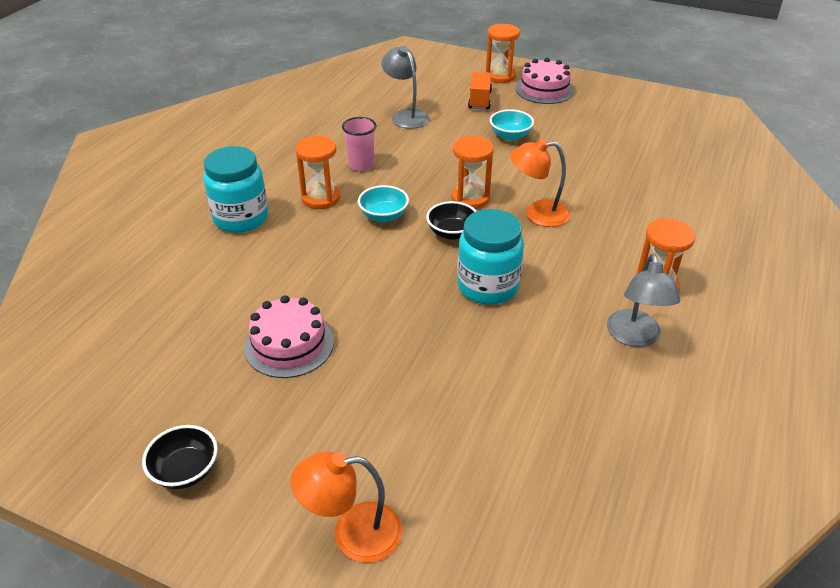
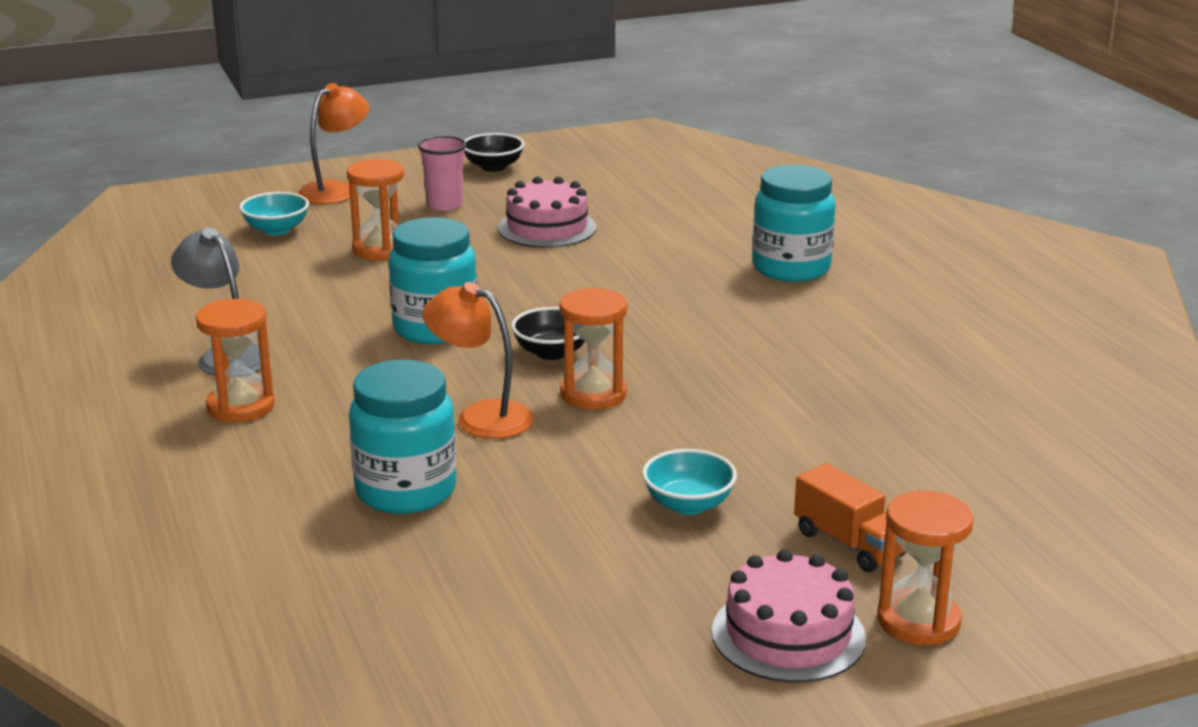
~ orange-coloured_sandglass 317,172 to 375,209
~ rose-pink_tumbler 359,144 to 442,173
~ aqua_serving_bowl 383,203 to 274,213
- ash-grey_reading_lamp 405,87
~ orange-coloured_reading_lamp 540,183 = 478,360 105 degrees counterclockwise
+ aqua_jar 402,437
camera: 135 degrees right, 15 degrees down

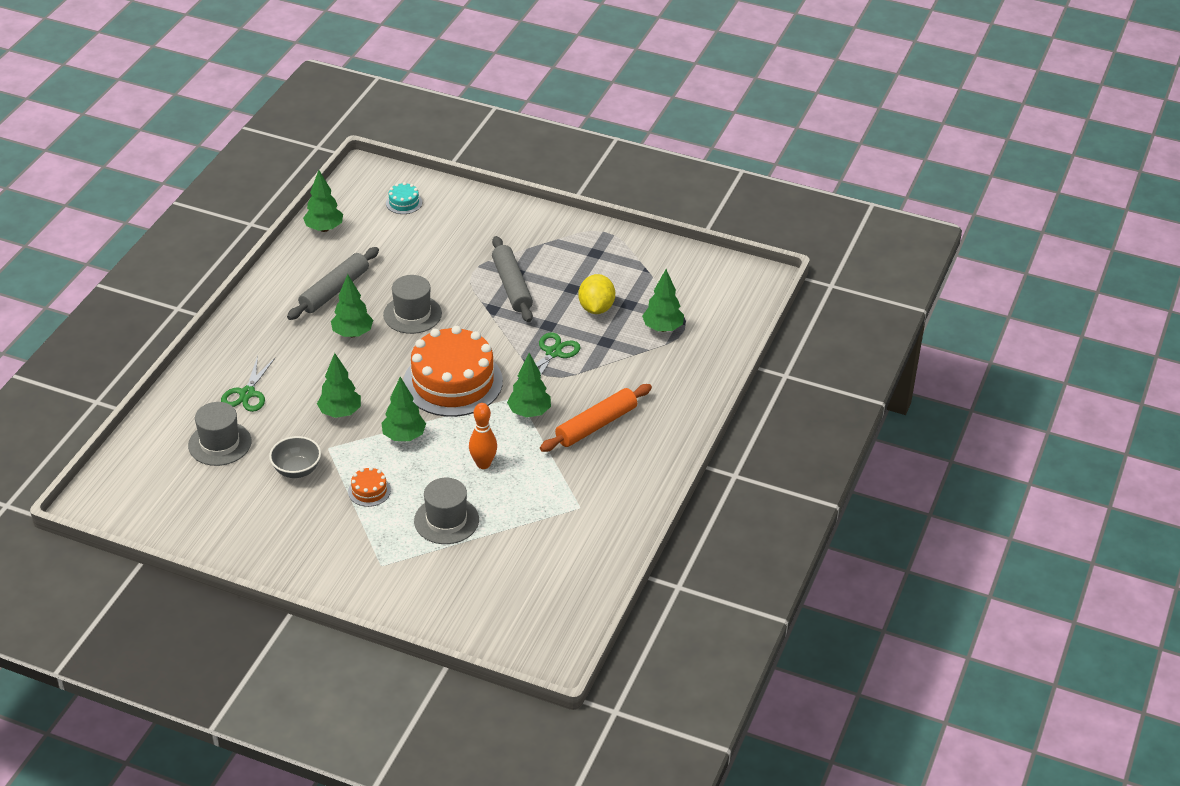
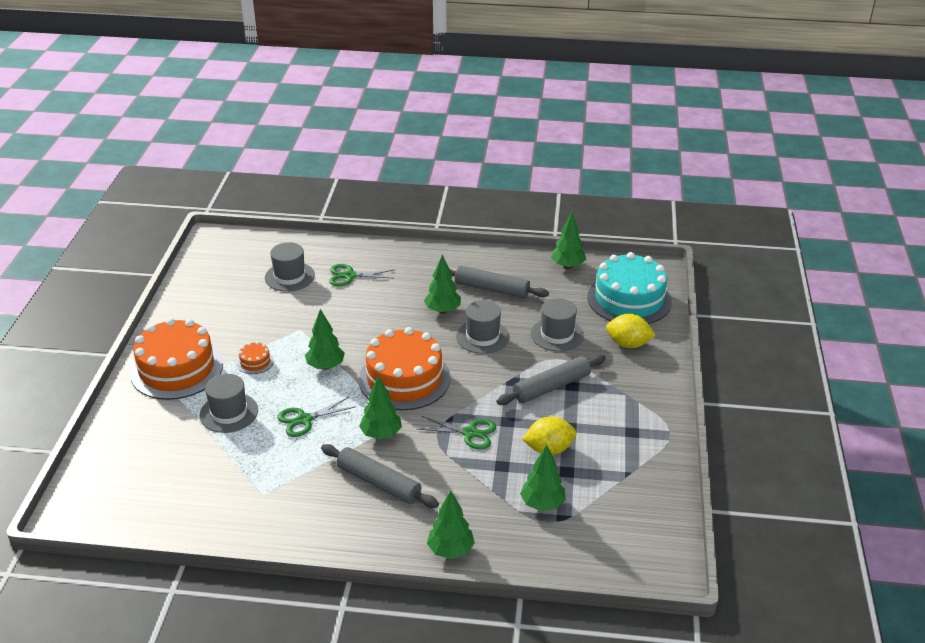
- ash-grey_serving_bowl 295,457
~ green_tree 339,385 to 451,524
~ aqua_gateau 404,198 = 629,288 x2.47
~ orange-coloured_skittle 483,436 to green_pair_of_scissors 316,417
~ orange-coloured_rolling_pin 596,418 to ash-grey_rolling_pin 380,476
+ orange-coloured_gateau 176,359
+ ash-grey_tall_hat 557,325
+ bright_yellow_lemon 631,331
camera: 75 degrees right, 5 degrees down

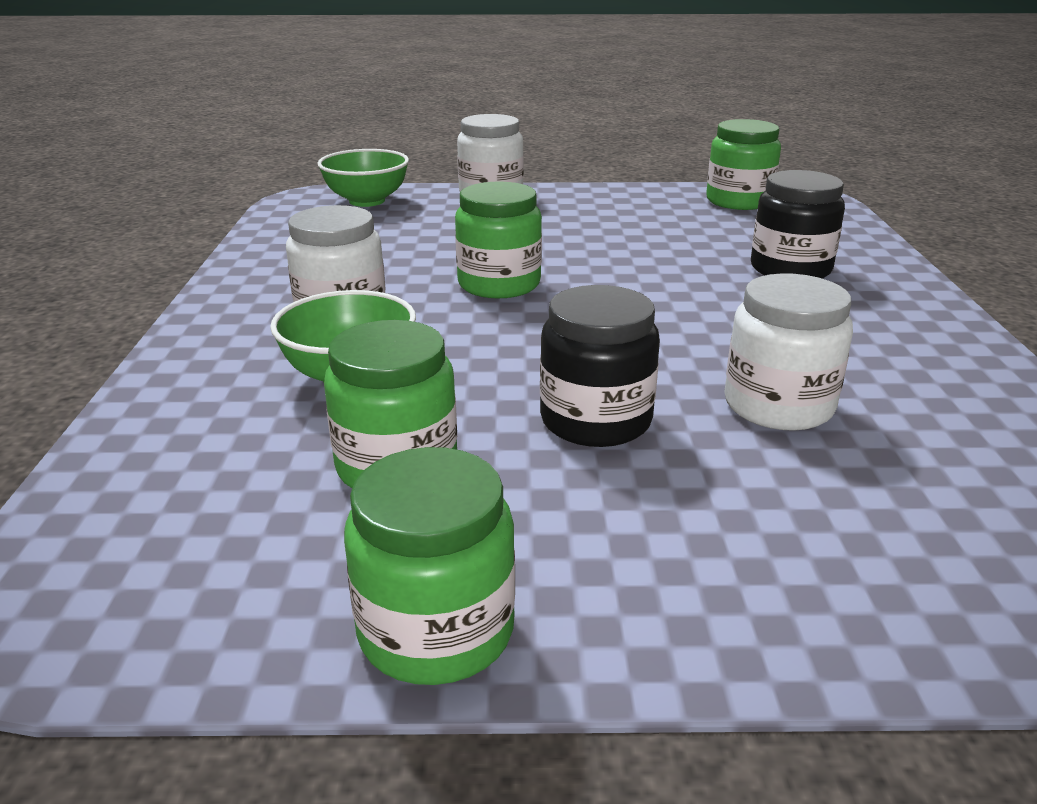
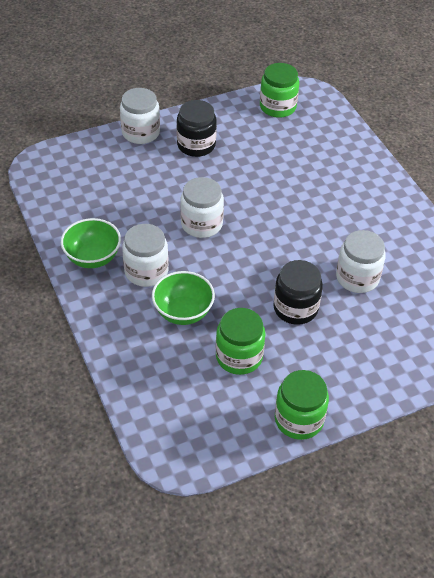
~ green_serving_bowl 363,178 to 91,243
~ green_jar 498,240 to pure_white_jar 202,207
~ black_jar 798,224 to 197,128
camera: 25 degrees left, 20 degrees up

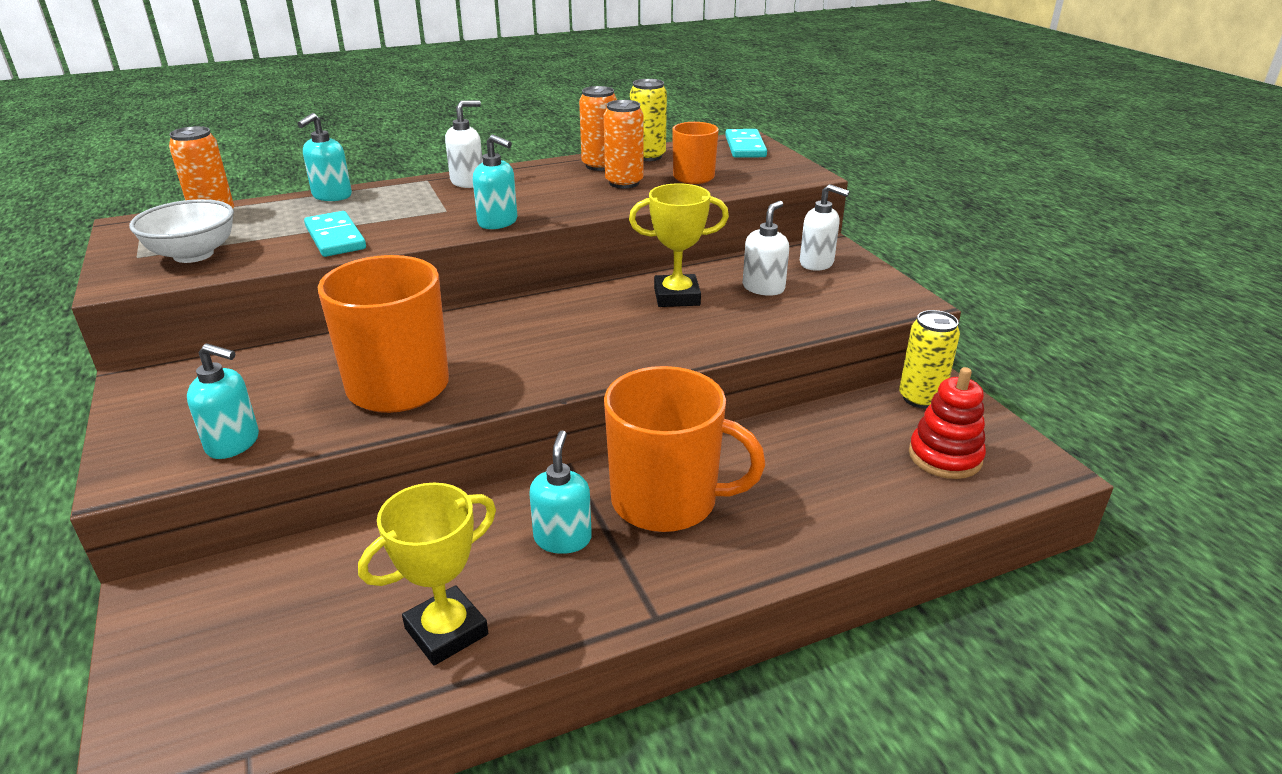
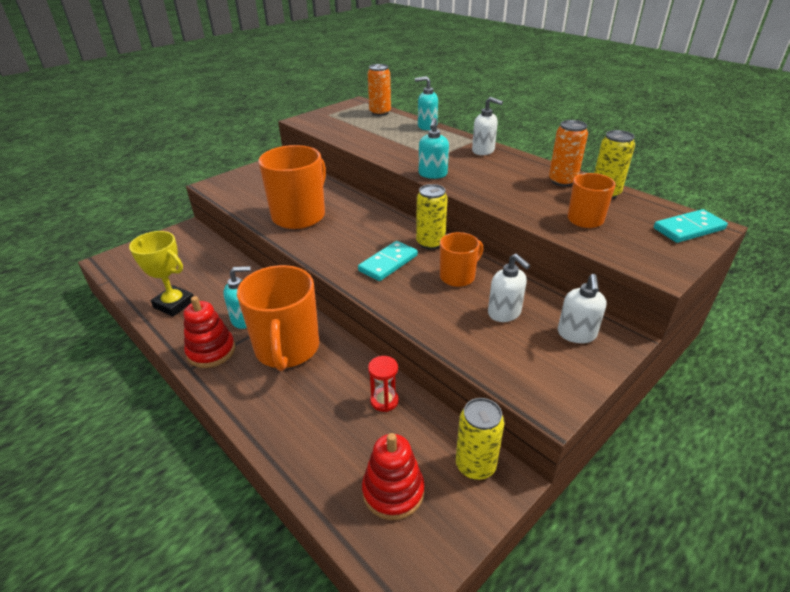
- pure_white_serving_bowl 181,231
- aqua_pump_bottle 223,401
~ aqua_domino_piece 335,234 to 388,261
- orange-coloured_can 624,144
~ bright_yellow_prize_cup 679,245 to orange-coloured_coffee_mug 461,259
~ pure_white_pump_bottle 766,248 = 509,288 45 degrees clockwise
+ scarlet_stacking_toy 209,332
+ scarlet_sandglass 383,384
+ bright_yellow_can 432,217
camera: 70 degrees right, 5 degrees up

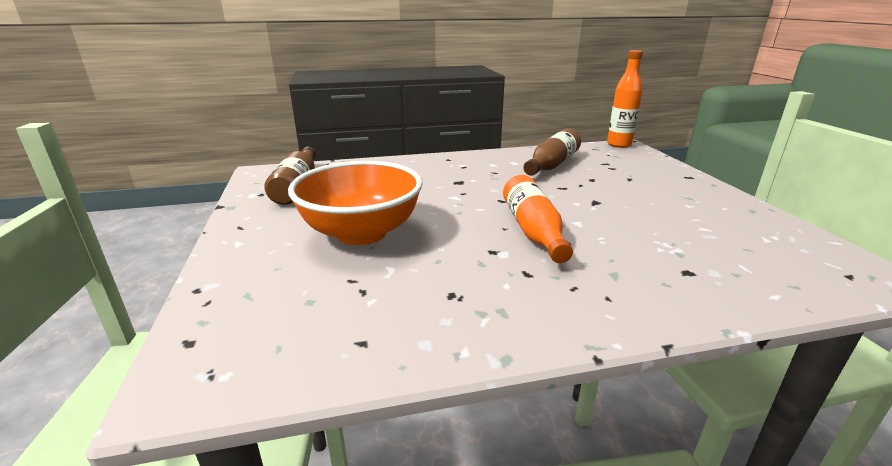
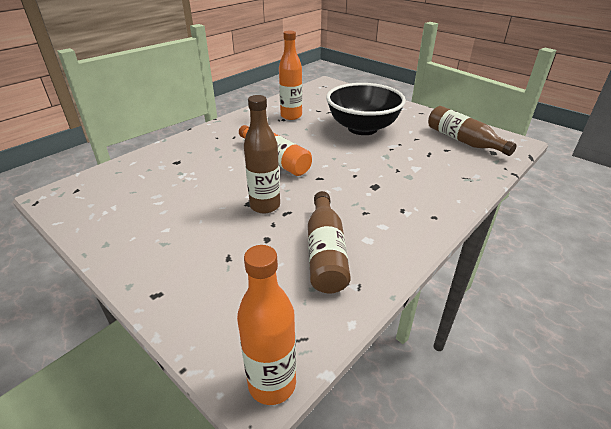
~ orange-coloured_serving_bowl 355,203 to black_serving_bowl 366,109
+ dark_brown_drink_bottle 262,154
+ orange-coloured_drink_bottle 290,75
camera: 145 degrees right, 10 degrees up

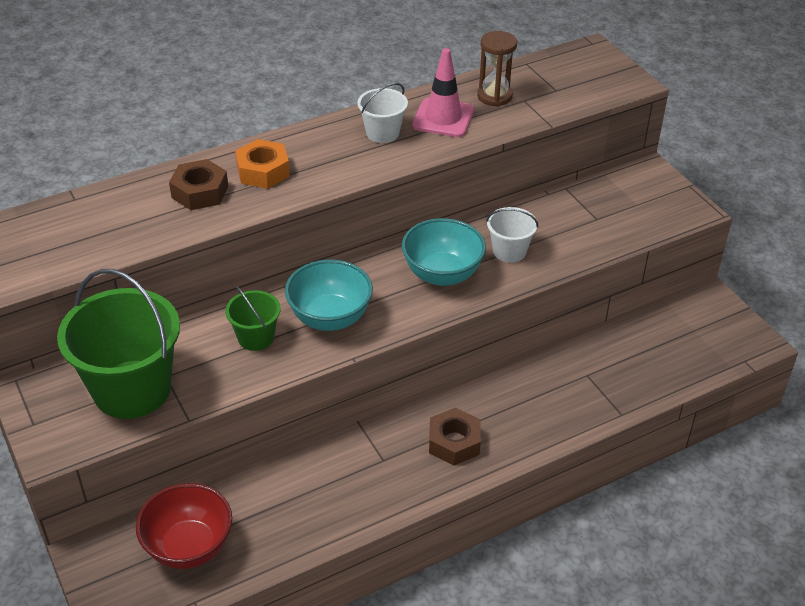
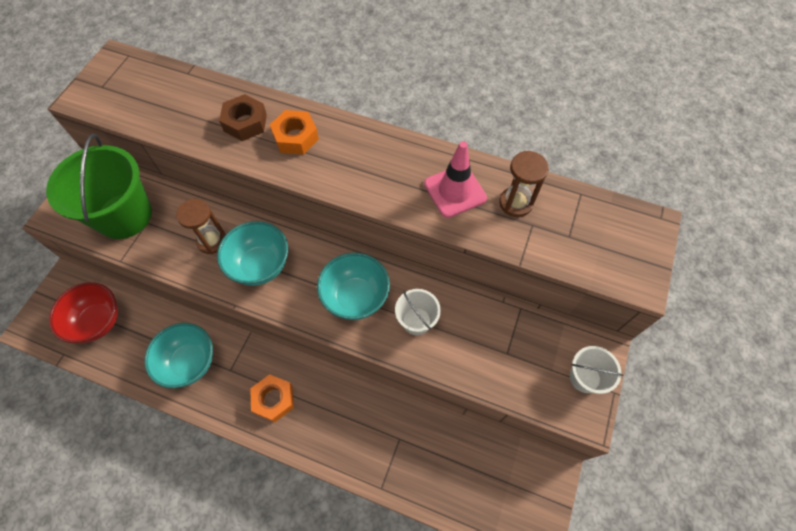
~ green_sand_bucket 253,318 to dark_brown_sandglass 201,226
~ pure_white_sand_bucket 382,113 to 596,370
~ dark_brown_hexagon_nut 455,437 to orange-coloured_hexagon_nut 272,398
+ aqua_serving_bowl 178,355
camera: 50 degrees right, 20 degrees up

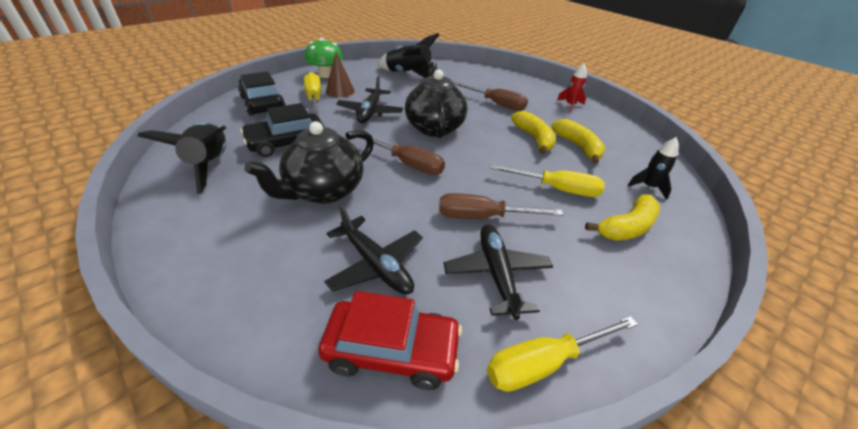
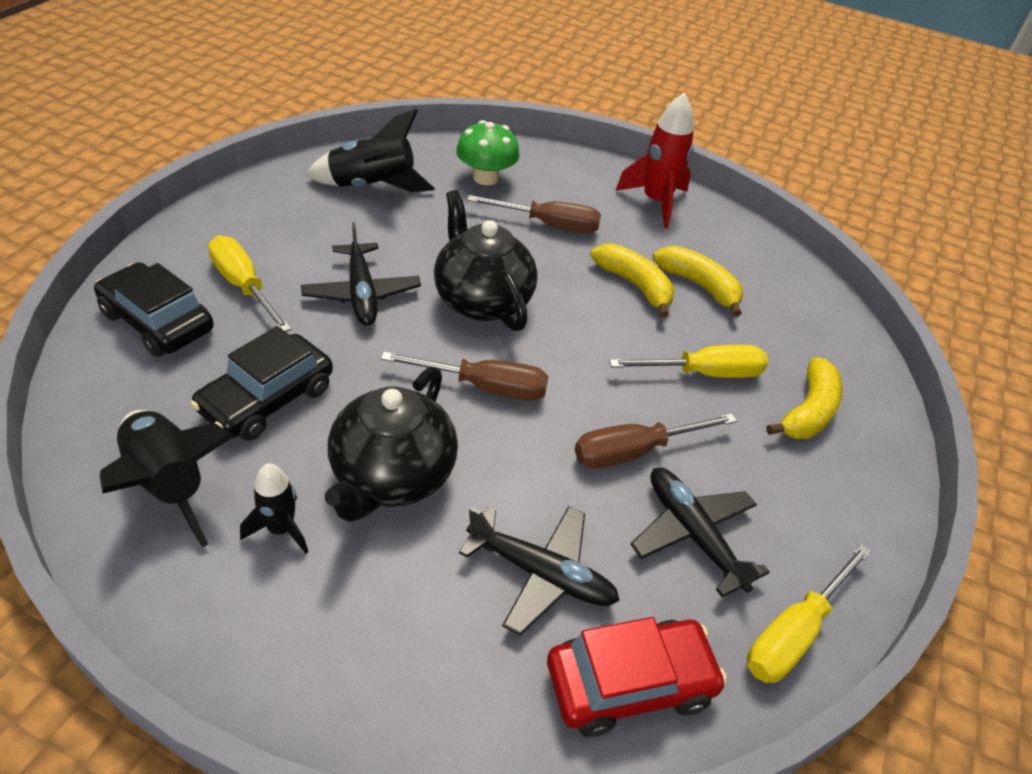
~ green_fungus 324,58 to 488,152
- dark_brown_cone 340,75
~ scarlet_spaceship 572,88 = 654,160 x1.71
~ black_spaceship 653,168 to 274,508
camera: 25 degrees left, 5 degrees up

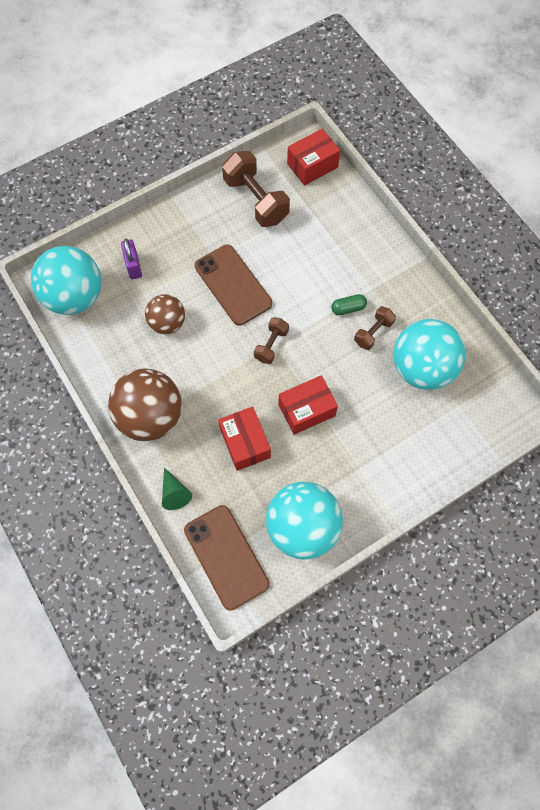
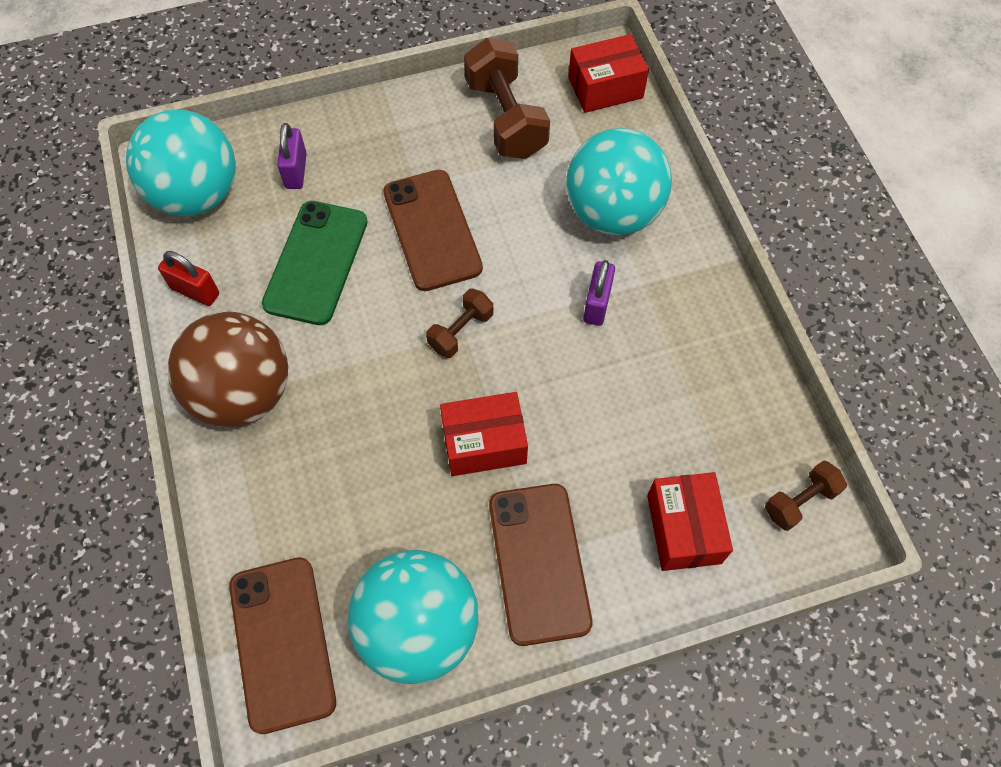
~ dark_brown_play_ball 165,314 to green_mobile_phone 315,263
- green_cone 177,488
~ scarlet_parcel 244,439 to 690,521
~ green_pill 349,304 to violet_small_lock 599,293
~ dark_brown_free_weight 375,328 to 806,495
~ aqua_play_ball 429,354 to 619,181
+ scarlet_small_lock 188,278
+ dark_brown_mobile_phone 541,565
camera: 15 degrees right, 5 degrees down

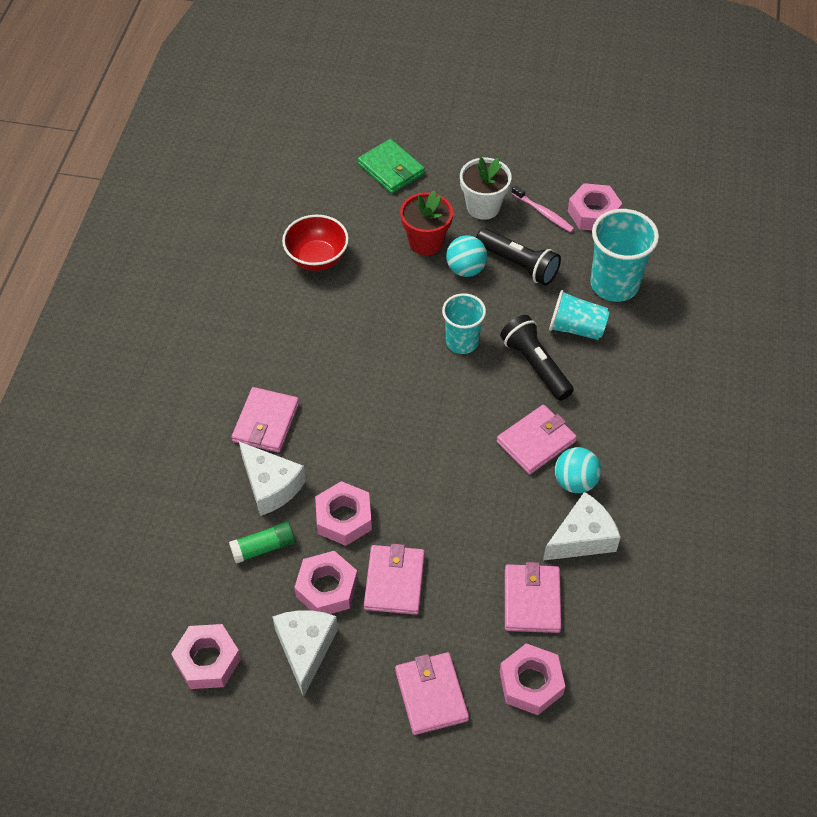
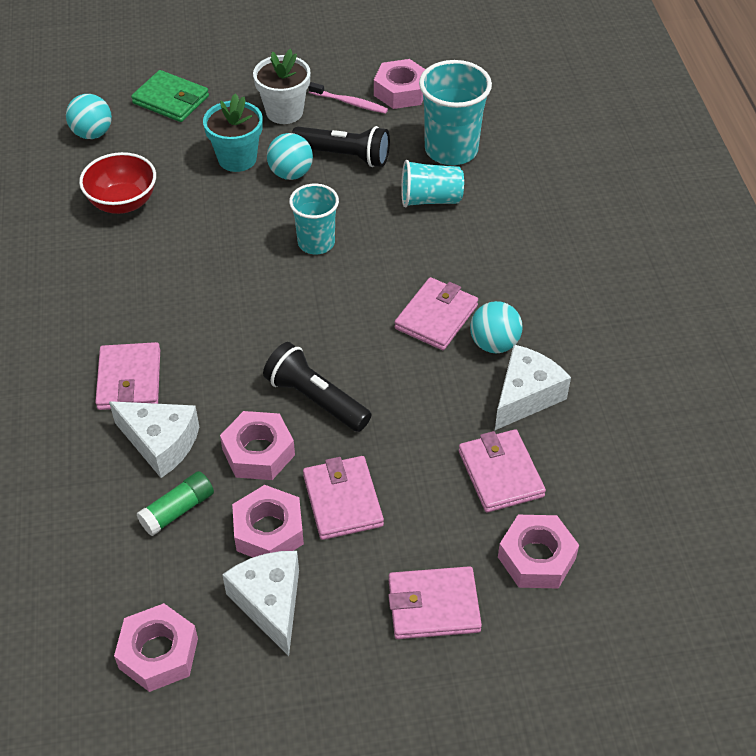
~ rose-pink_card_wallet 432,693 = 435,602 60 degrees counterclockwise
~ scarlet_plant_pot 426,222 to aqua_plant_pot 233,132
~ black_flashlight 537,358 to 317,387
+ aqua_play_ball 89,116
camera: 20 degrees left, 5 degrees down

